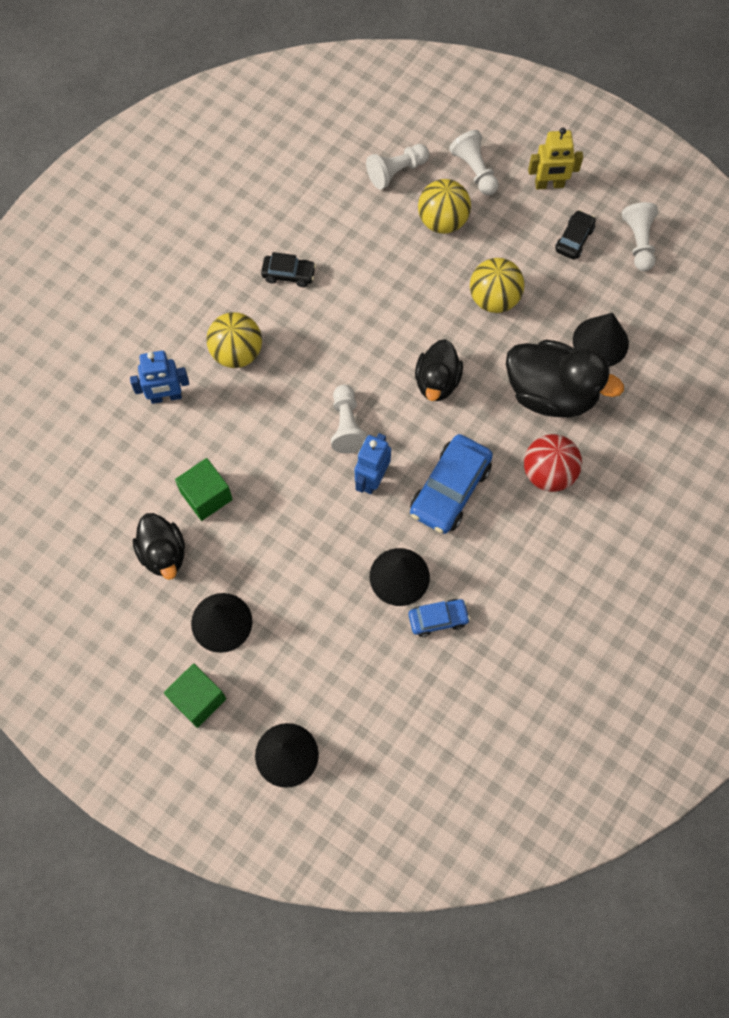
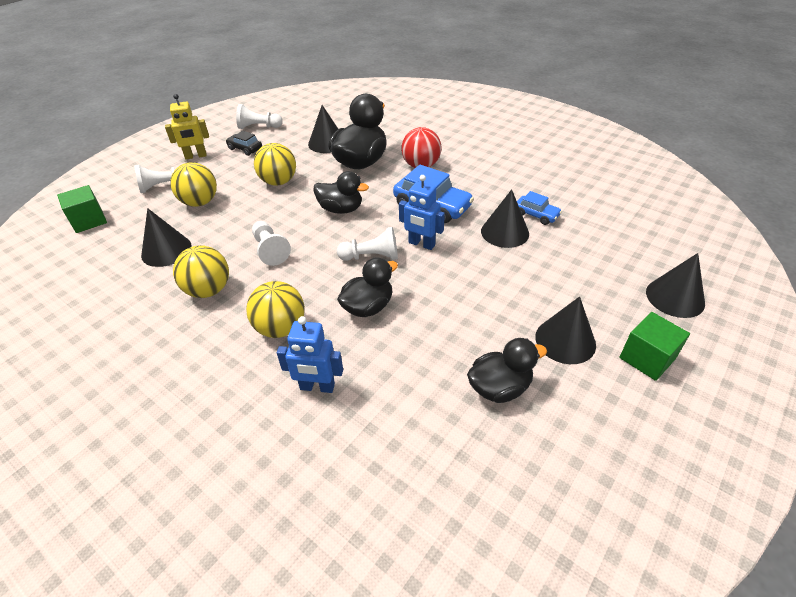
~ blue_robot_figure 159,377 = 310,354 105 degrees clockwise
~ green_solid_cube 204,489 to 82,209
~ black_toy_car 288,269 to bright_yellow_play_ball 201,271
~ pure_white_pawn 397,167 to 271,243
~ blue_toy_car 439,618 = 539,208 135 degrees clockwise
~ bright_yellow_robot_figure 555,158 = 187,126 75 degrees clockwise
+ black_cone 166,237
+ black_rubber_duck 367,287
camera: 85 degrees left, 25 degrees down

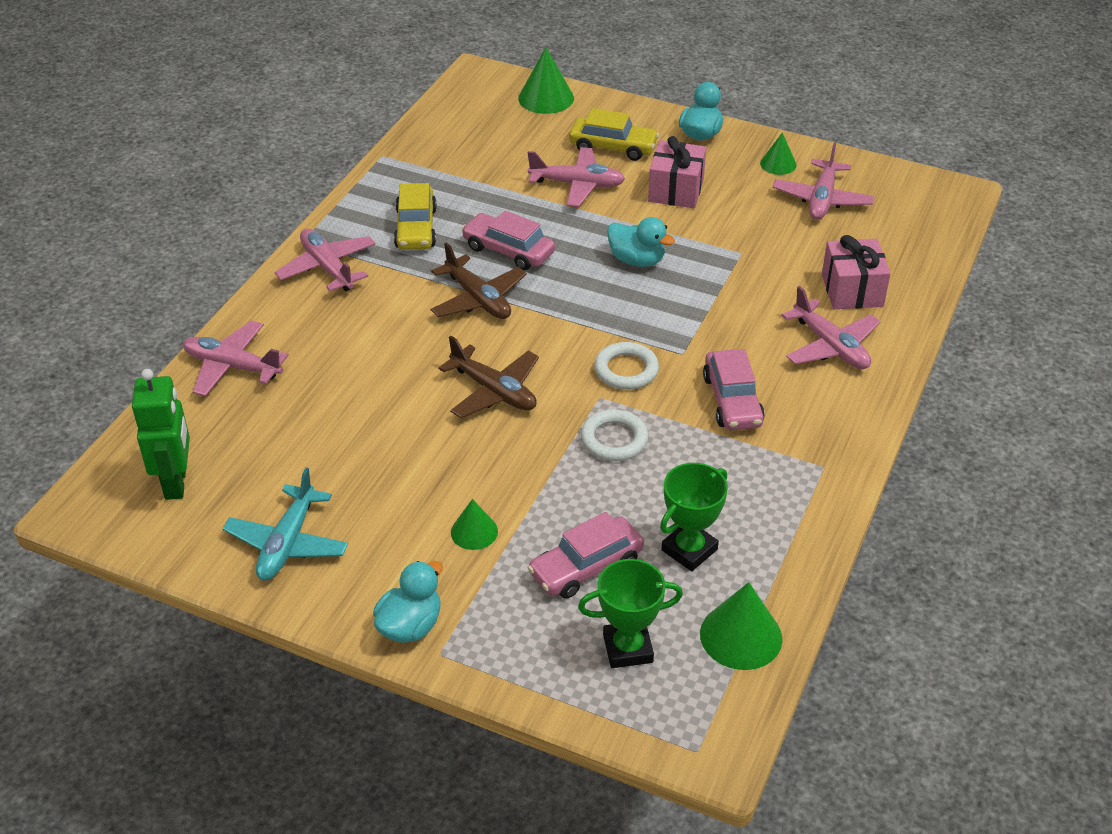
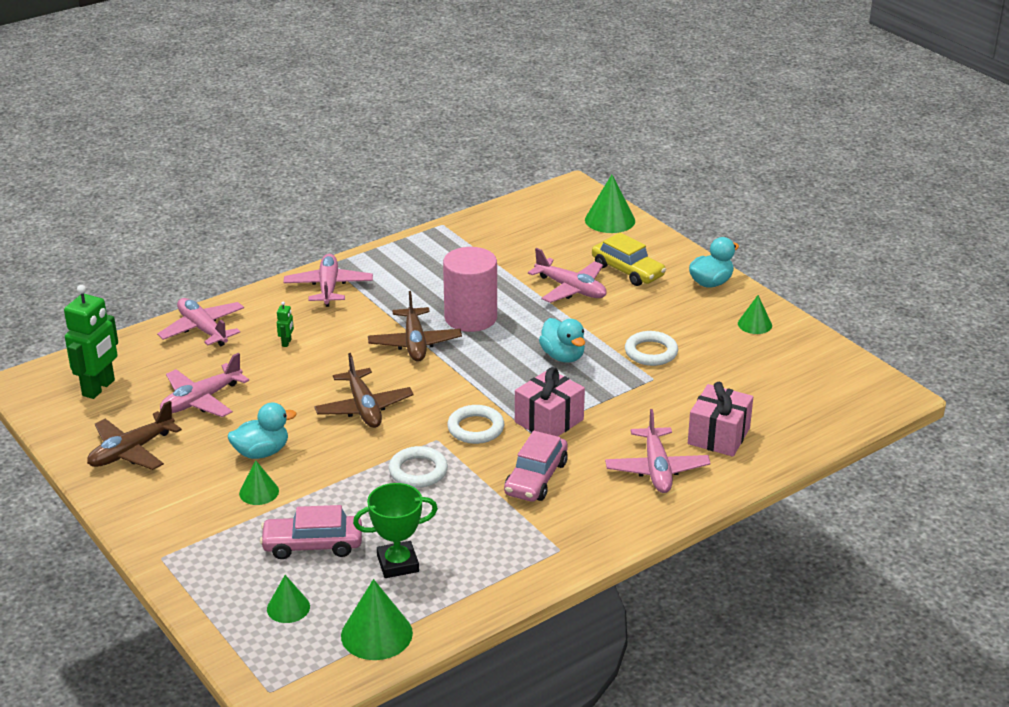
~ aqua_plane 285,523 to dark_brown_plane 134,435
~ aqua_rubber_duck 408,602 to 262,430
- bright_yellow_toy_car 415,216
~ rose-pink_toy_car 508,240 to rose-pink_cylinder 470,289
~ green_prize_cup 630,613 to green_cone 288,599
~ rose-pink_present 677,172 to 550,401
~ rose-pink_plane 824,181 to 204,385
+ green_robot_figure 285,324
+ pure_white_torus 651,348
camera: 30 degrees right, 10 degrees down

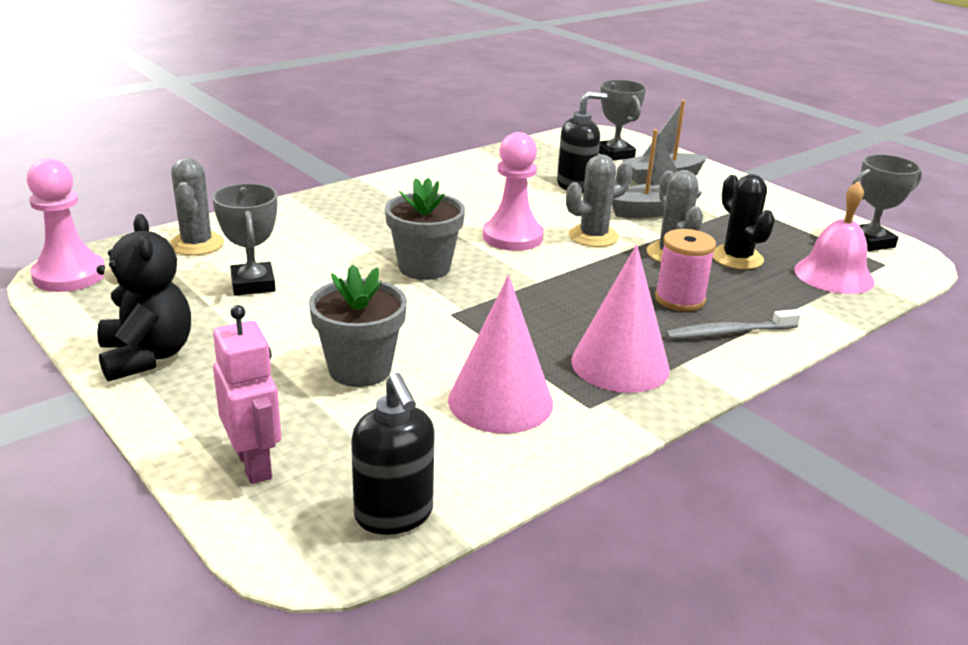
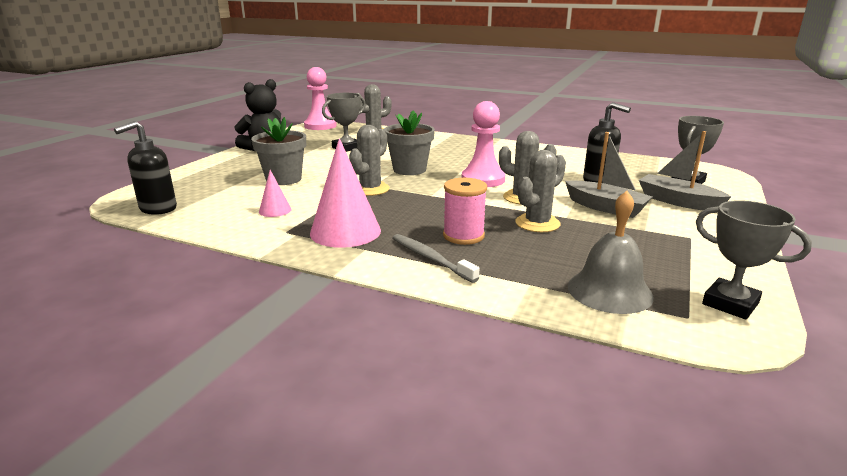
- rose-pink_robot_figure 247,394
~ rose-pink_cone 500,354 = 275,193 x0.49
- black_saguaro_cactus 744,221
~ rose-pink_bell 834,237 to ash-grey_bell 611,252
+ ash-grey_saguaro_cactus 369,160
camera: 65 degrees right, 5 degrees down

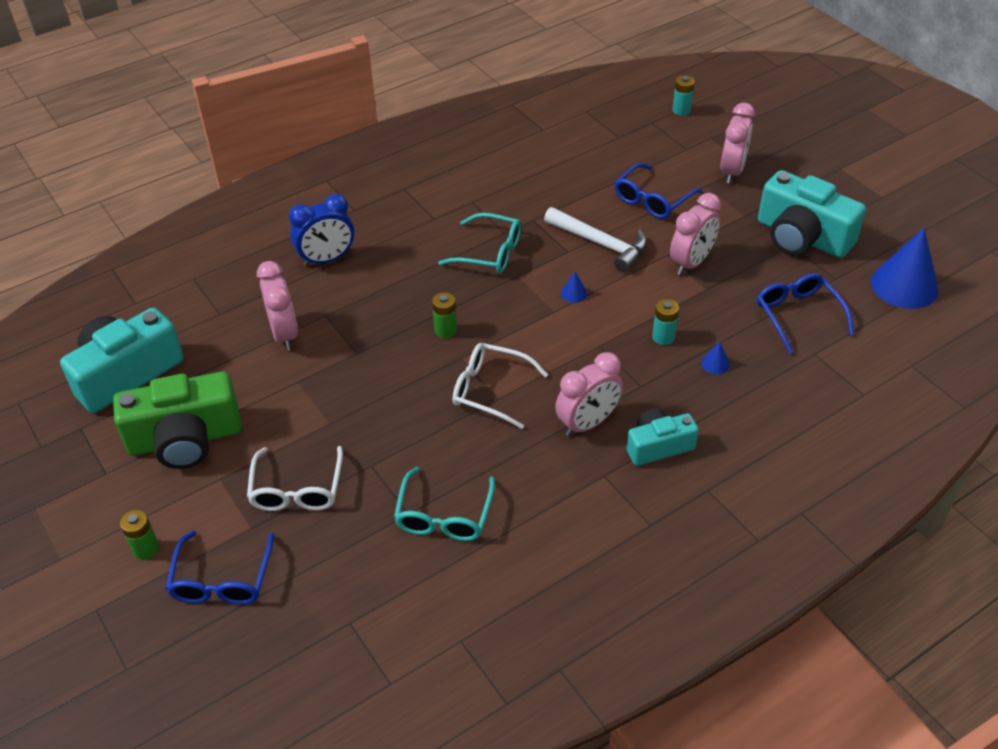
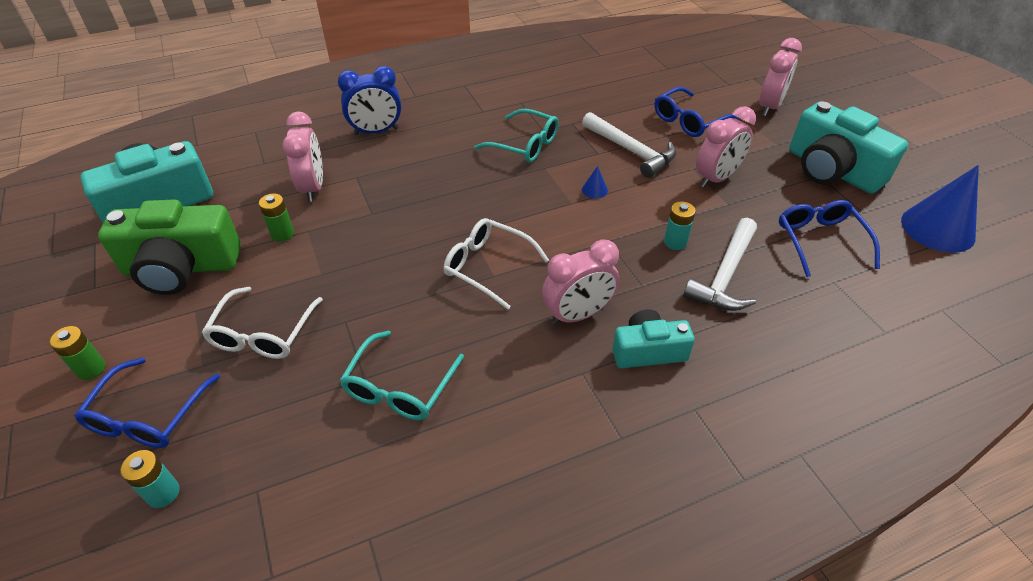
~ green_AA_battery 444,315 to 276,218
~ aqua_AA_battery 684,95 to 150,479
~ blue_cone 715,358 to pure_white_carpenter's_hammer 720,264
camera: 10 degrees right, 0 degrees up

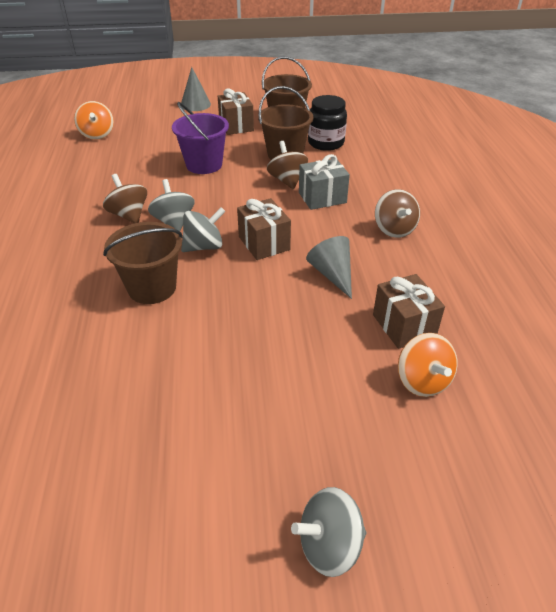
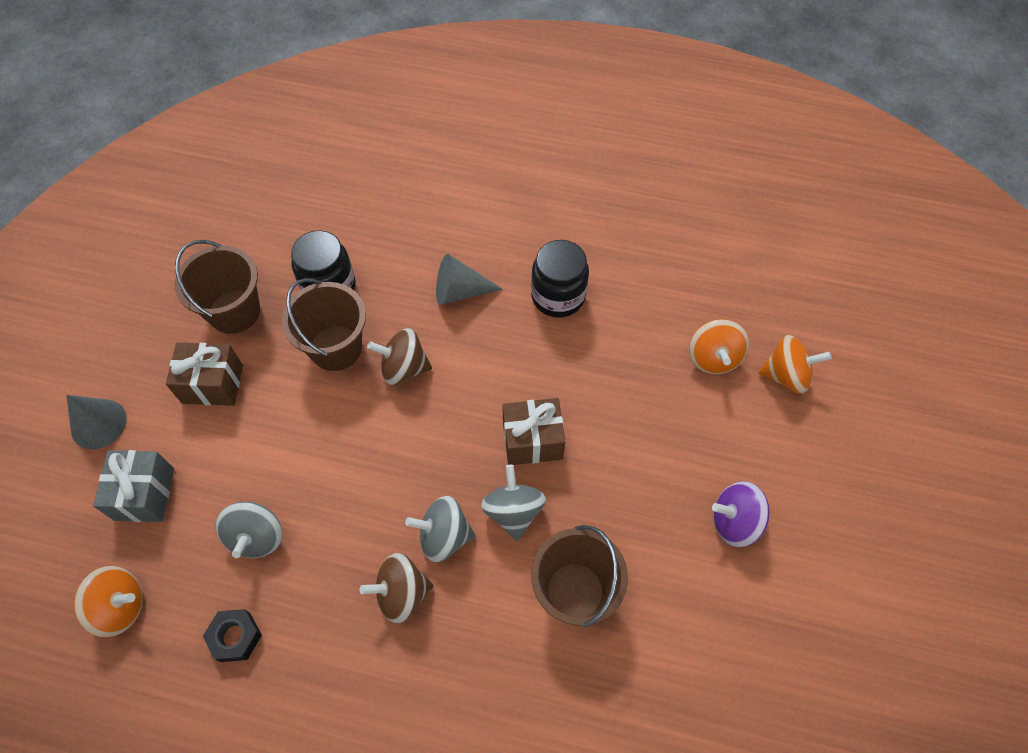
- violet_sand_bucket 200,138
~ ash-grey_toy_top 329,532 to 249,529
~ ash-grey_present 324,182 to 133,486
~ ash-grey_cone 329,267 to 469,279
~ dark_brown_present 409,311 to orange-coloured_toy_top 719,346
~ dark_brown_toy_top 397,213 to black_jar 560,279
+ black_hexagon_nut 232,635
+ violet_toy_top 741,514
camera: 70 degrees left, 20 degrees up

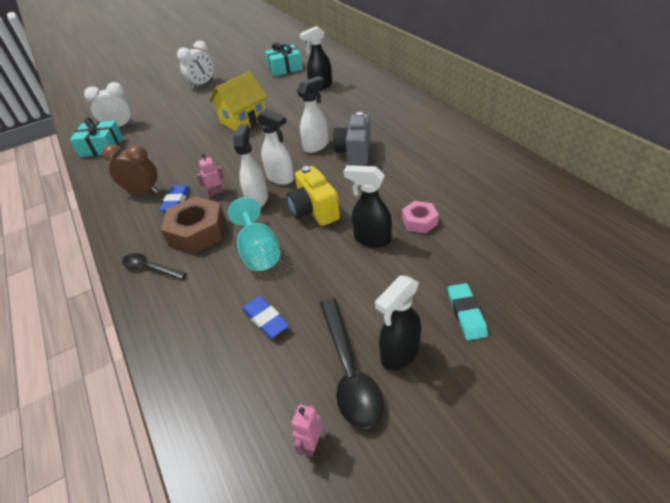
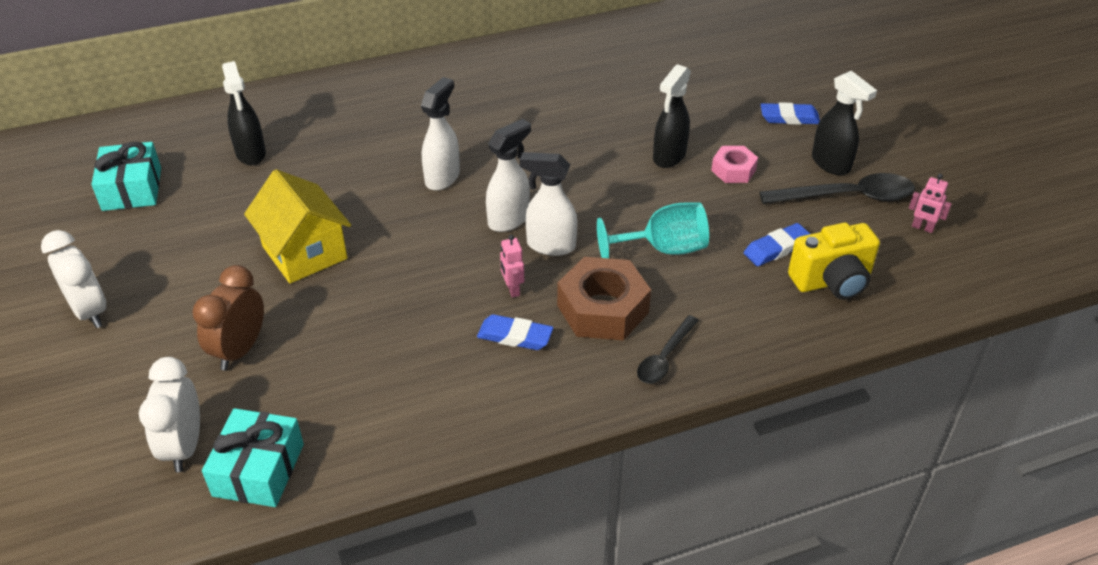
~ dark_brown_alarm_clock 130,169 to 228,317
~ bright_yellow_photo_camera 313,196 to 834,261
~ pure_white_spray_bottle 313,114 = 440,134 60 degrees clockwise
- ash-grey_photo_camera 352,138
~ rose-pink_hexagon_nut 420,217 to 734,164
~ aqua_gum_eraser 468,311 to blue_gum_eraser 790,113
camera: 85 degrees left, 0 degrees up

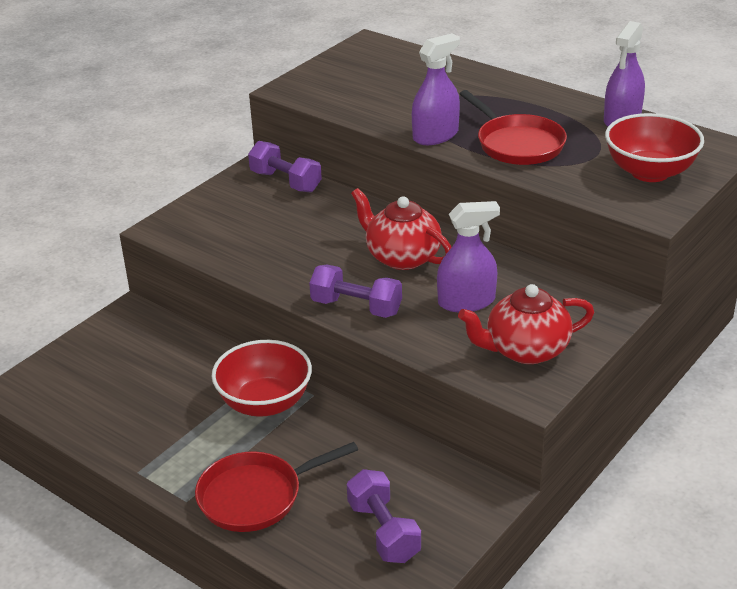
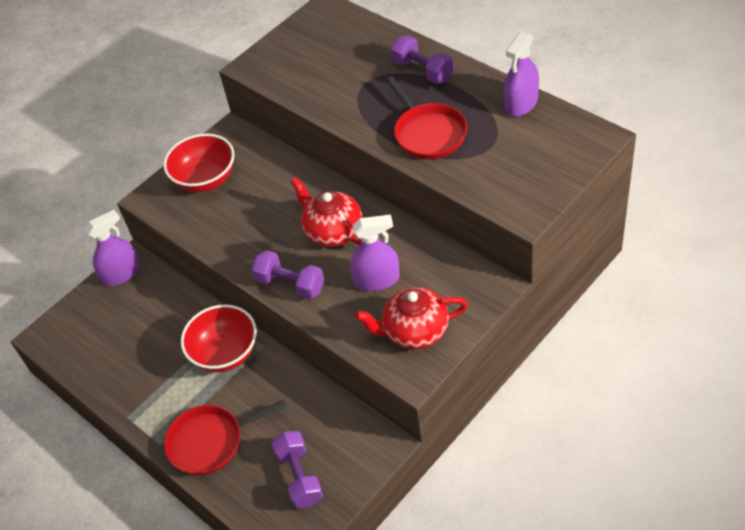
~ violet_free_weight 285,167 to 422,59
~ violet_spray_bottle 436,89 to 112,248
~ scarlet_serving_bowl 654,147 to 199,163
camera: 10 degrees right, 15 degrees up

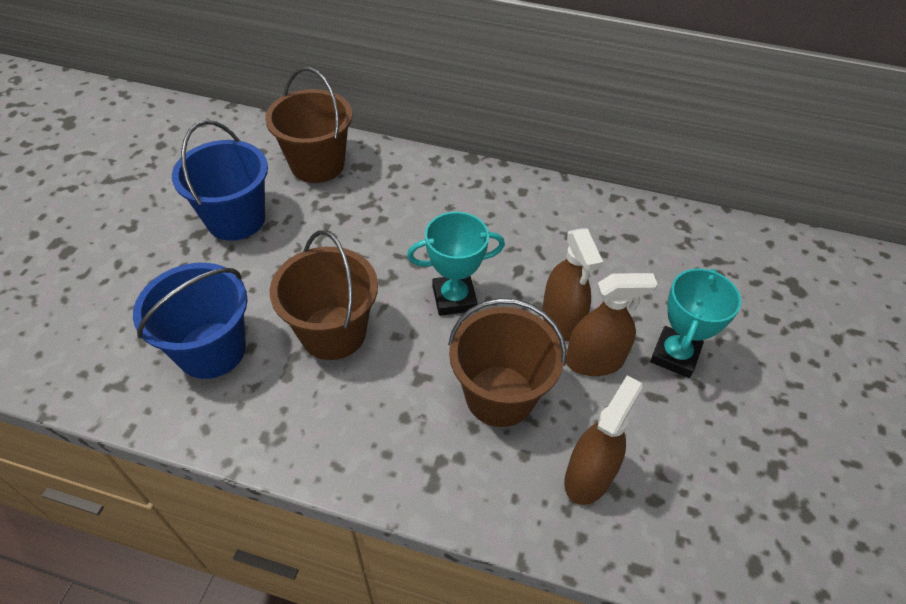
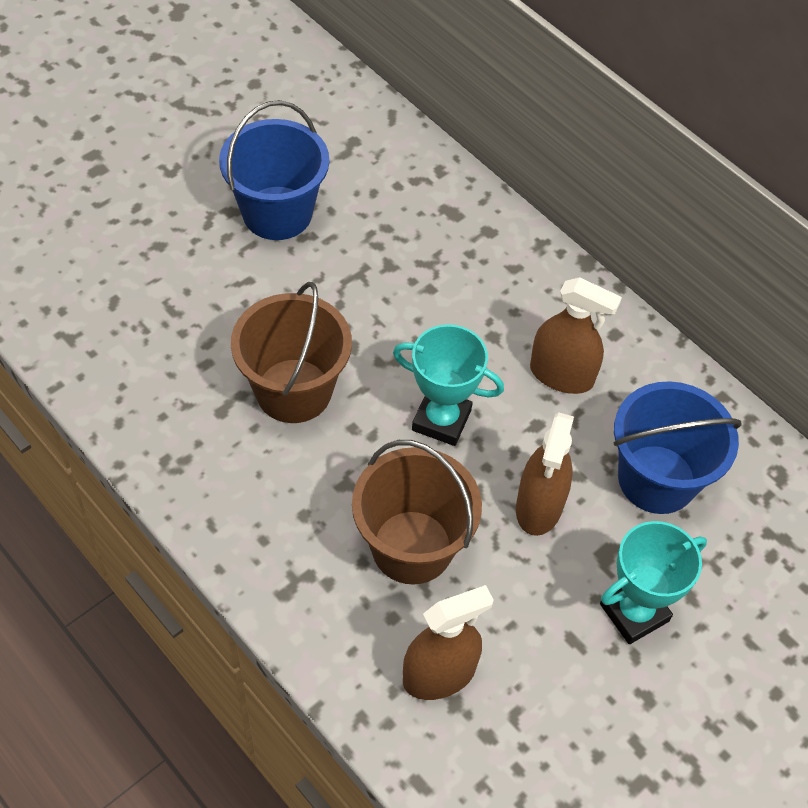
~ blue_sand_bucket 190,321 to 678,447
- dark_brown_sand_bucket 308,125
~ dark_brown_spray_bottle 611,324 to 576,335
camera: 30 degrees right, 5 degrees up

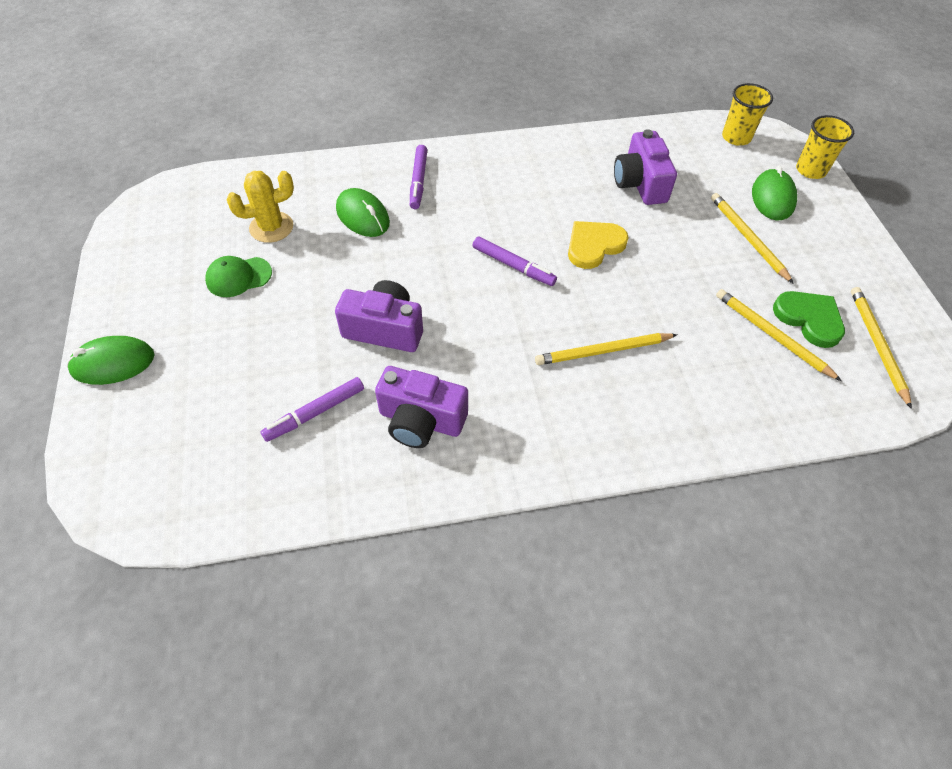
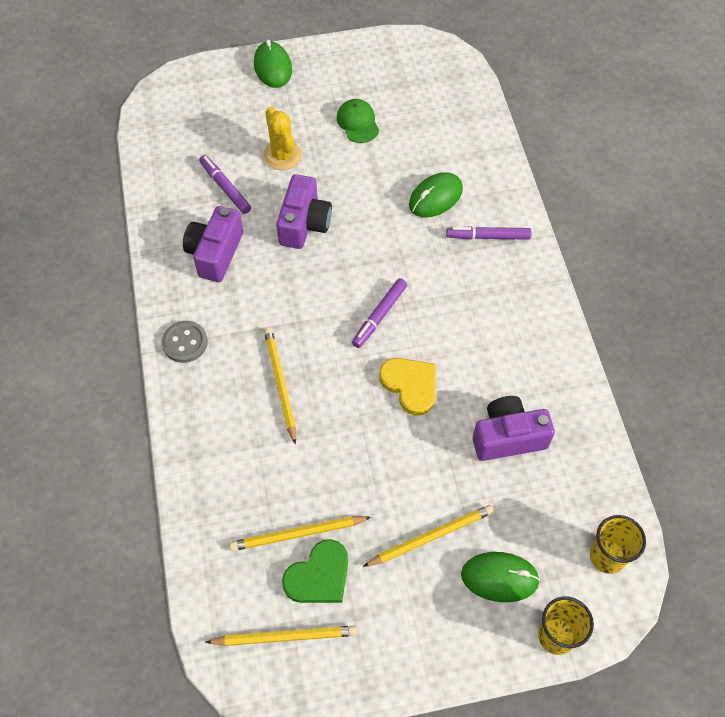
~ bright_yellow_saguaro_cactus 260,207 to 282,138
~ bright_yellow_wooden_pencil 779,335 = 300,533 150 degrees counterclockwise
+ ash-grey_button 185,342
camera: 90 degrees right, 5 degrees up

